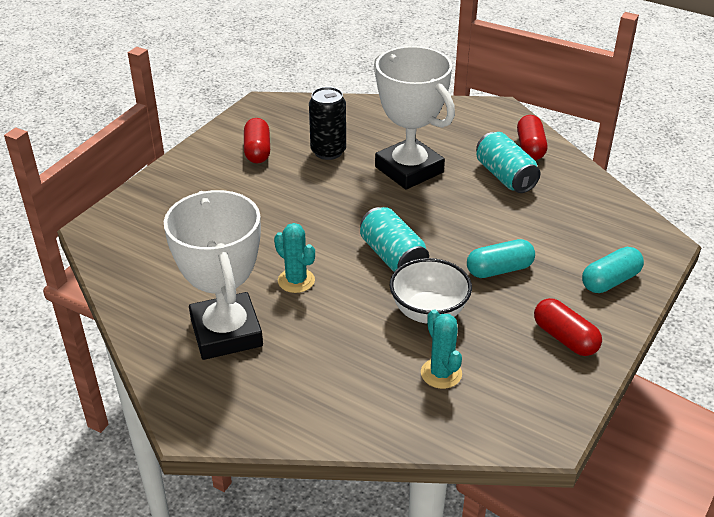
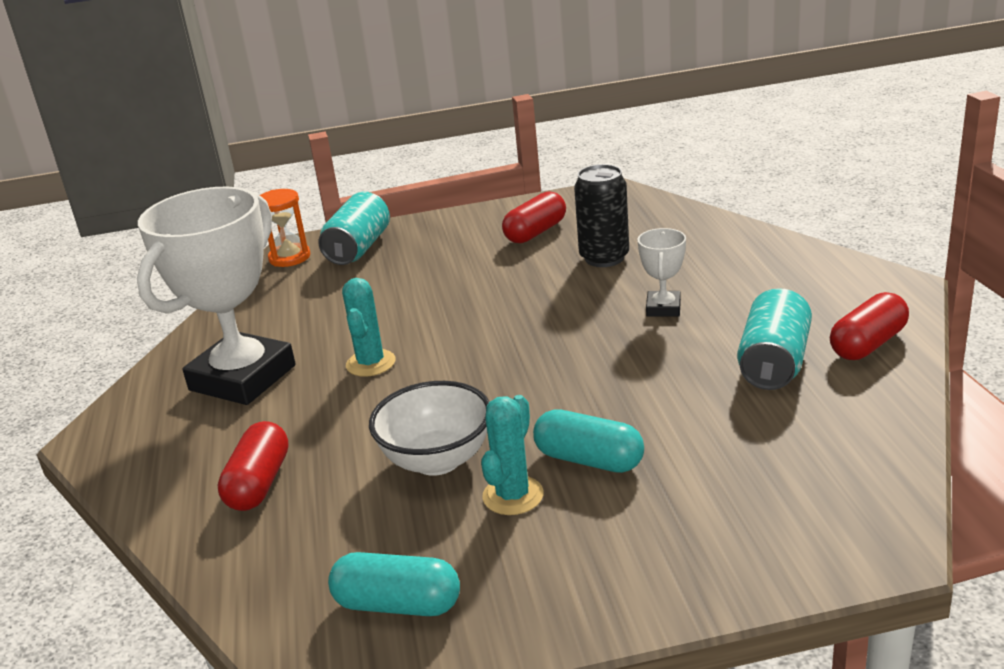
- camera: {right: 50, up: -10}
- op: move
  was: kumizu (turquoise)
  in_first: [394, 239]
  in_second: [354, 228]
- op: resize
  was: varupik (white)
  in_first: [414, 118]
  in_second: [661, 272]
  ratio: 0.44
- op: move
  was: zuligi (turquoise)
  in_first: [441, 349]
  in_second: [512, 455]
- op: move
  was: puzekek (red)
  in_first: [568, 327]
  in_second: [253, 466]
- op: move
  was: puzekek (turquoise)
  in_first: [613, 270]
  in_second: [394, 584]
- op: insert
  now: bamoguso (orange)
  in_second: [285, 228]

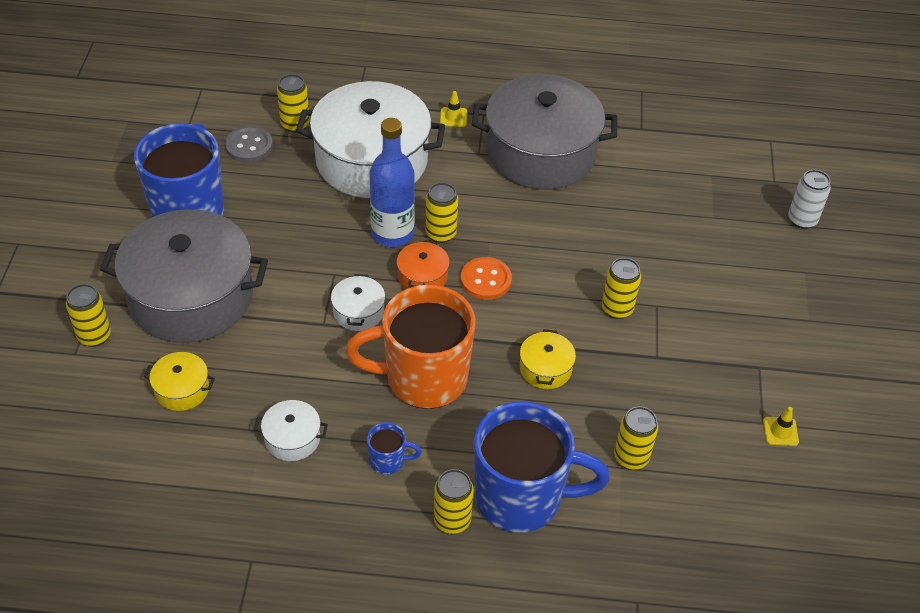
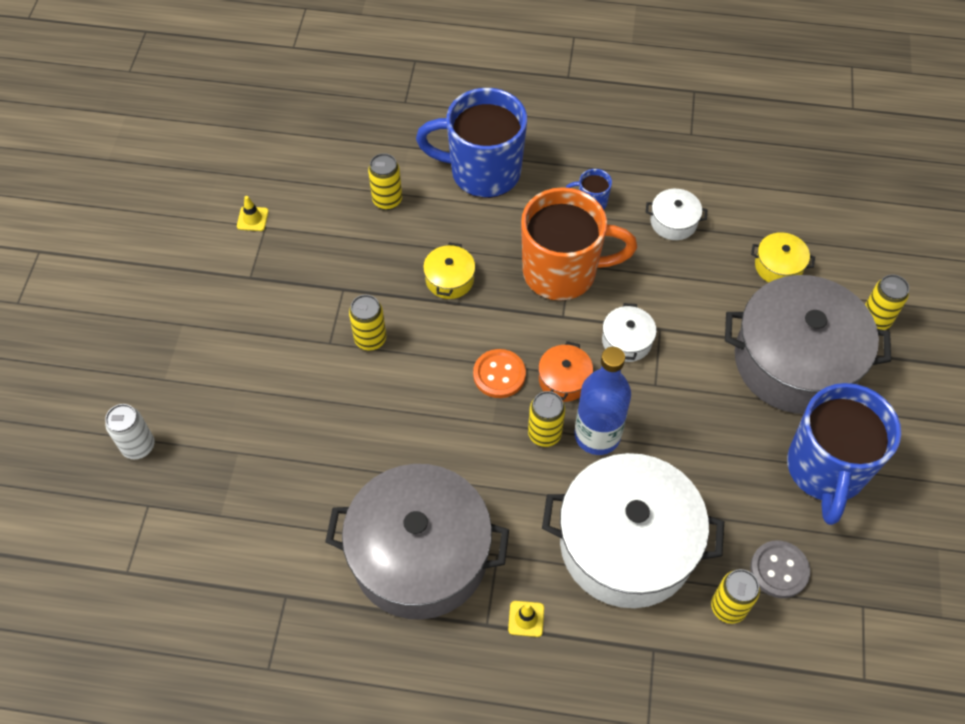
- camera: {right: -175, up: 10}
- op: delete
  was: kumizu (yellow)
  in_first: [454, 501]

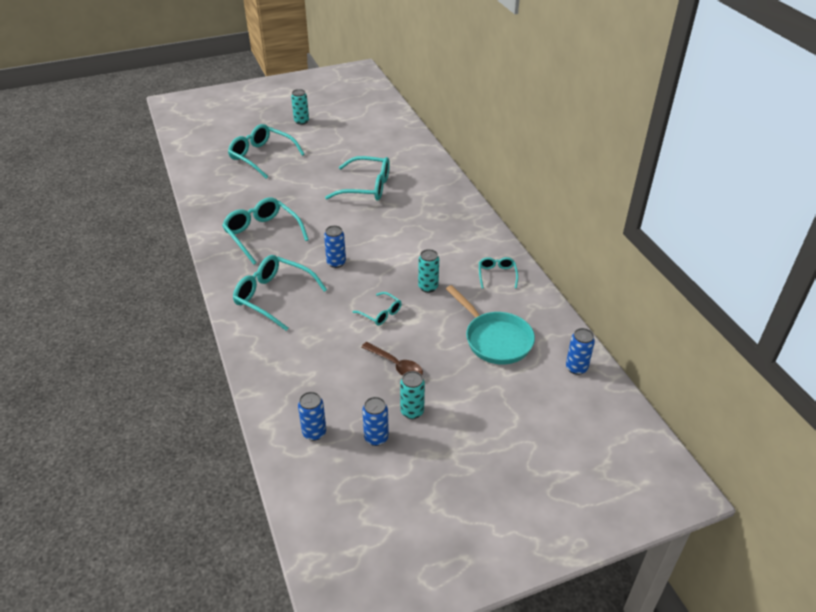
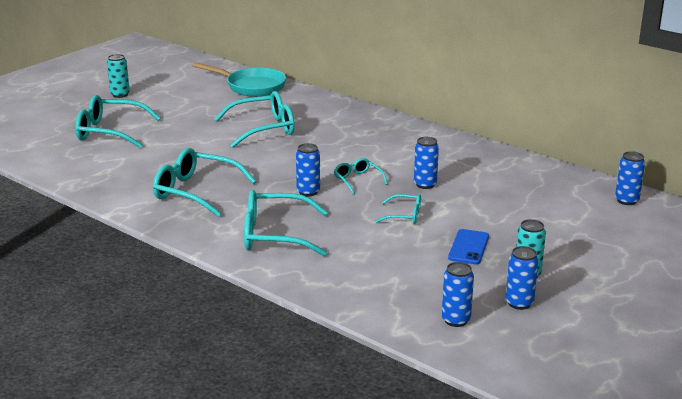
- camera: {right: -30, up: -15}
- op: replace
  was: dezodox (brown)
  now: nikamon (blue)
  in_first: [392, 359]
  in_second: [468, 246]
- op: recolor
  was: kumizu (turquoise)
  now: kumizu (blue)
  in_first: [428, 271]
  in_second: [426, 163]
- op: move
  was: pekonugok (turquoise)
  in_first: [490, 325]
  in_second: [239, 79]
- op: move
  was: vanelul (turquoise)
  in_first: [498, 272]
  in_second: [361, 176]

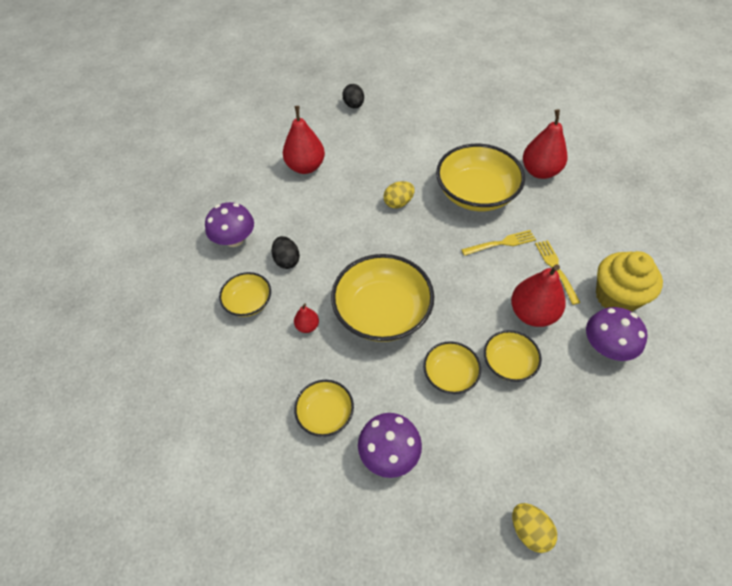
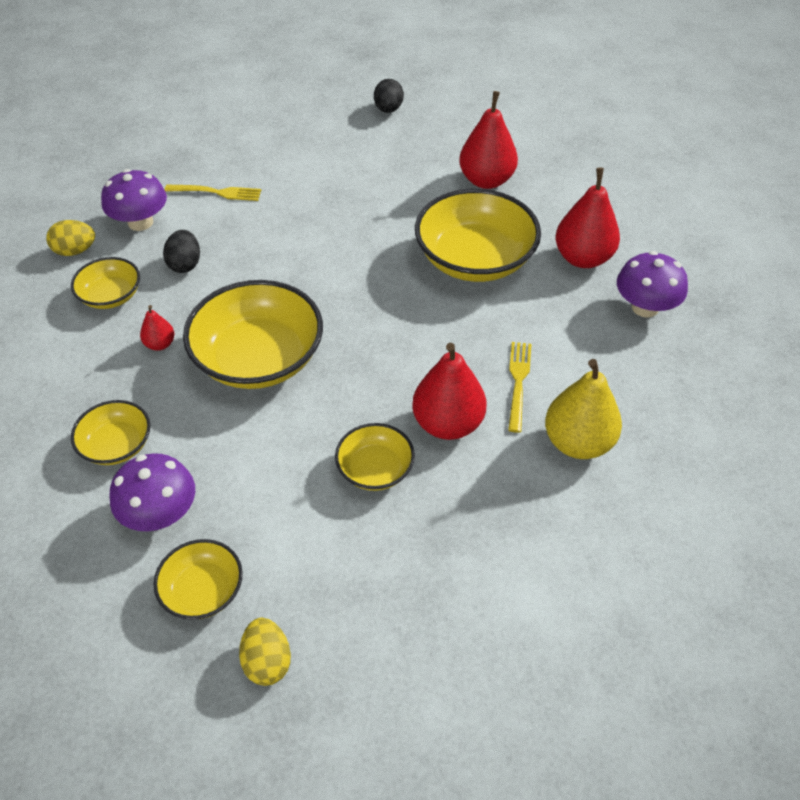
- camera: {right: 20, up: -5}
- op: move
  was: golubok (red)
  in_first: [304, 140]
  in_second: [488, 140]
- op: move
  was: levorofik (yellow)
  in_first: [399, 194]
  in_second: [70, 238]
- op: move
  was: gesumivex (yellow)
  in_first: [452, 367]
  in_second: [198, 579]
- op: move
  was: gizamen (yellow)
  in_first: [498, 243]
  in_second: [213, 193]
- op: move
  was: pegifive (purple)
  in_first: [617, 334]
  in_second: [652, 284]
- op: replace
  was: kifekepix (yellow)
  now: golubok (yellow)
  in_first: [629, 281]
  in_second: [583, 409]

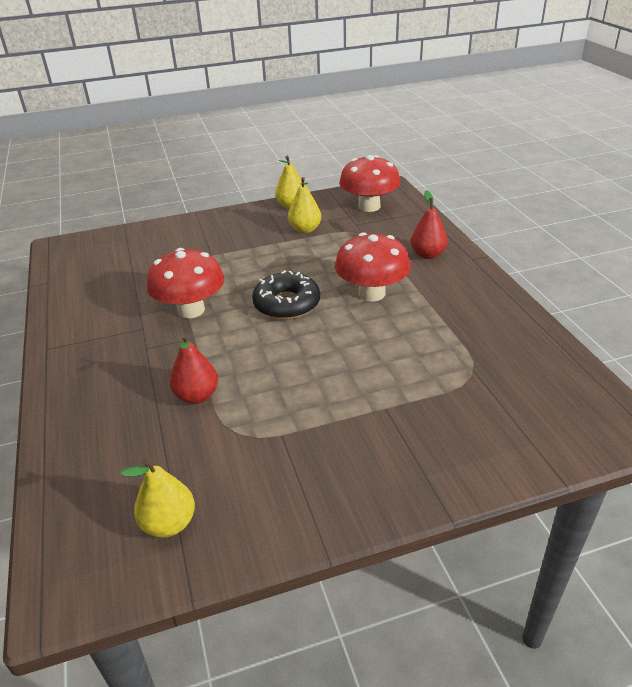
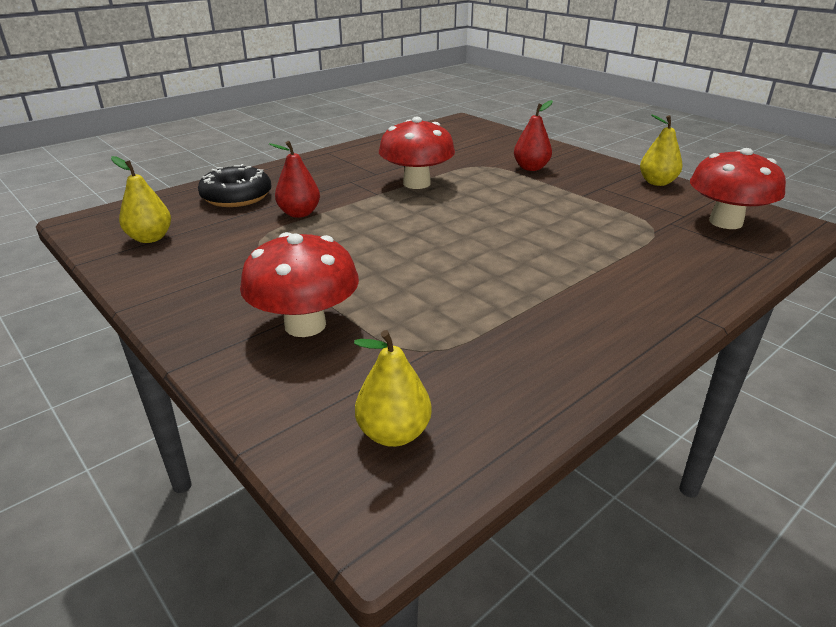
- camera: {right: 65, up: -5}
- op: move
  was: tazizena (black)
  in_first: [286, 295]
  in_second: [234, 185]
- op: move
  was: golubok (yellow)
  in_first: [304, 205]
  in_second: [393, 388]
- op: move
  was: pegifive (red)
  in_first: [373, 266]
  in_second: [299, 284]
- op: move
  was: golubok (red)
  in_first: [429, 224]
  in_second: [533, 135]

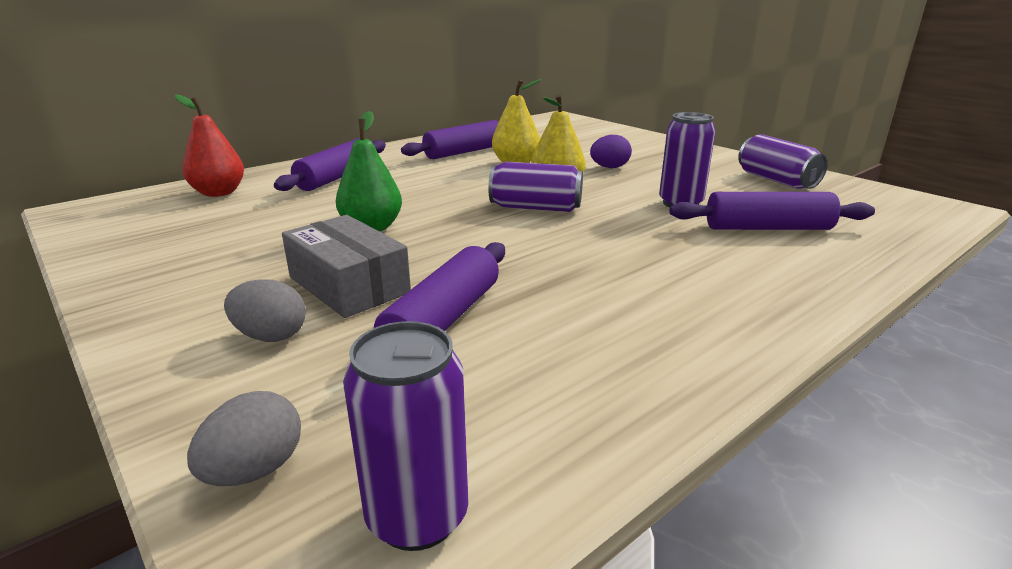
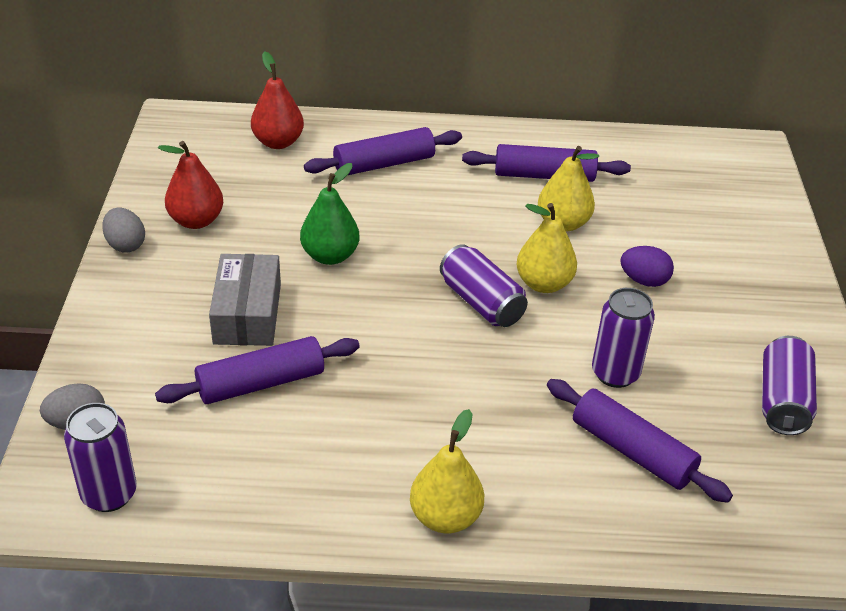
- camera: {right: 40, up: 15}
- op: move
  was: levorofik (grey)
  in_first: [265, 310]
  in_second: [123, 230]
- op: insert
  now: golubok (red)
  in_second: [191, 185]
- op: insert
  now: golubok (yellow)
  in_second: [447, 471]

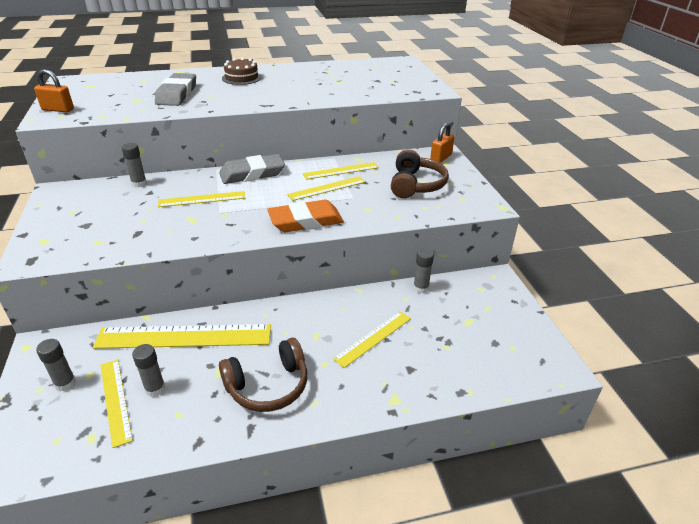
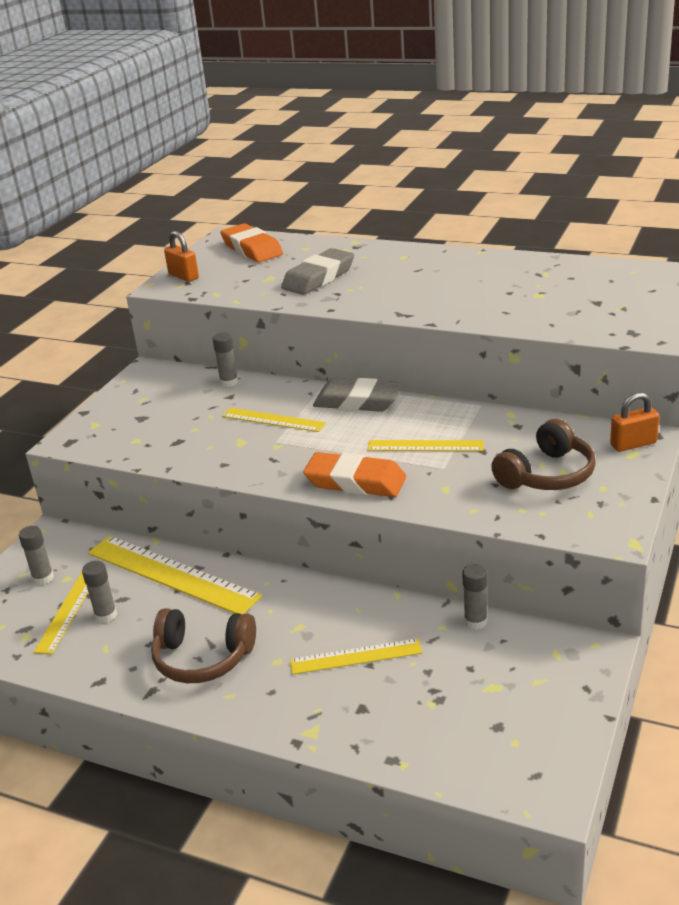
- camera: {right: 40, up: -5}
- op: delete
  was: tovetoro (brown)
  in_first: [242, 71]
- op: delete
  was: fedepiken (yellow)
  in_first: [341, 171]
- op: insert
  now: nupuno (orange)
  in_second: [251, 243]

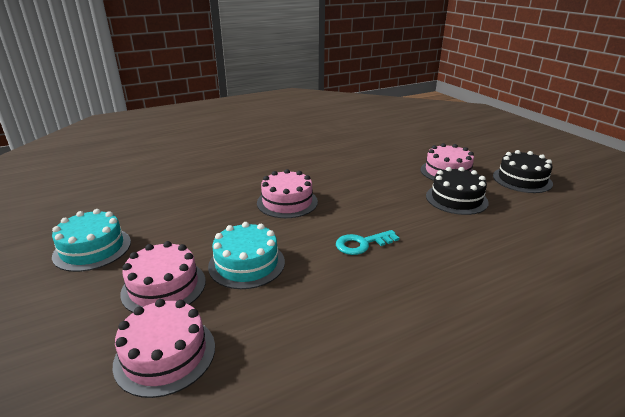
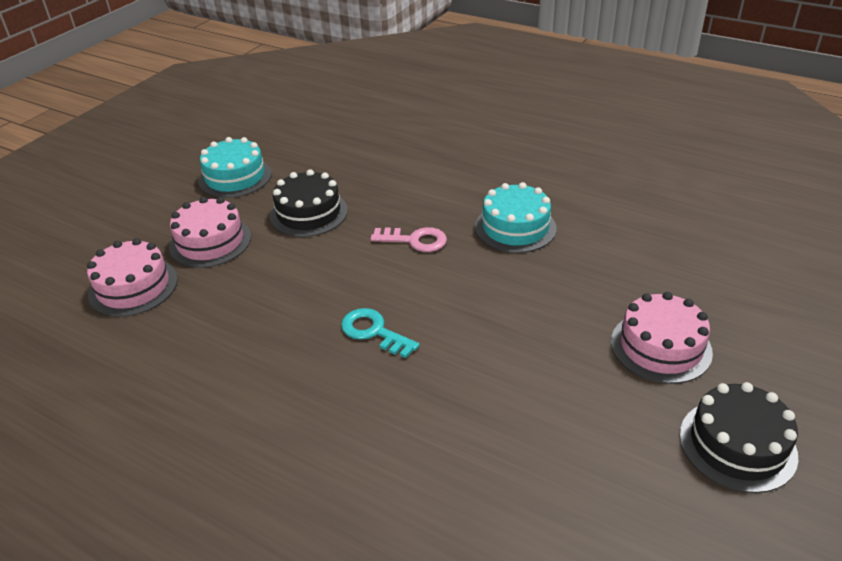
- camera: {right: 60, up: 10}
- op: move
  was: tovetoro (turquoise)
  in_first: [246, 255]
  in_second: [516, 217]
- op: replace
  was: tovetoro (pink)
  now: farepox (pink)
  in_first: [287, 193]
  in_second: [408, 239]
- op: move
  was: tovetoro (black)
  in_first: [457, 191]
  in_second: [309, 203]

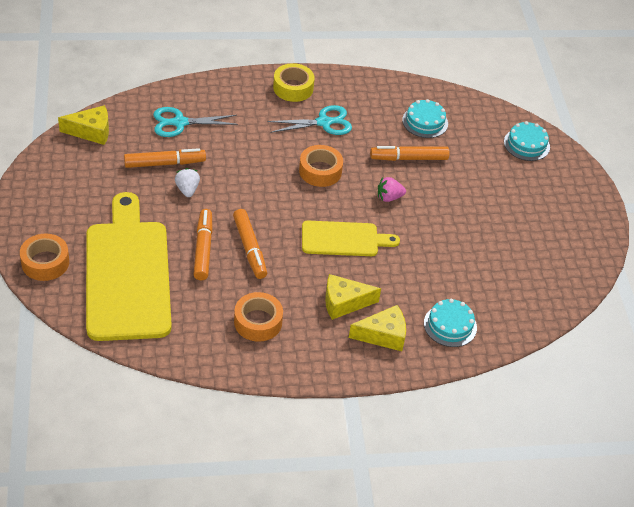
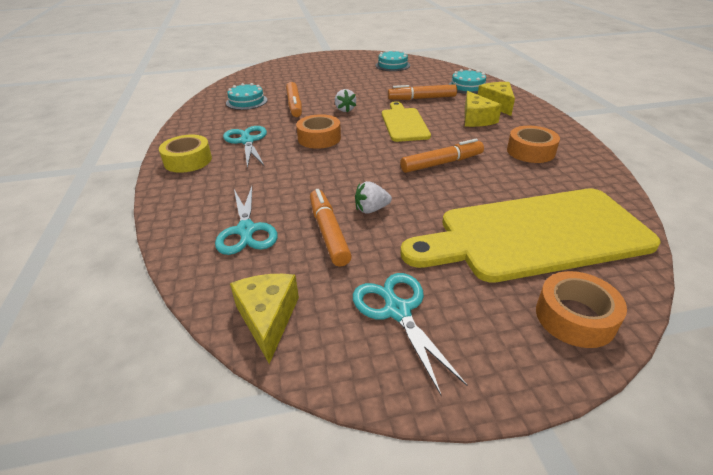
- camera: {right: -90, up: -10}
- op: move
  was: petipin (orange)
  in_first: [203, 244]
  in_second: [422, 92]
- op: recolor
  was: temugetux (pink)
  now: temugetux (white)
  in_first: [392, 189]
  in_second: [345, 100]
- op: move
  was: tovetoro (turquoise)
  in_first: [527, 141]
  in_second: [393, 60]
- op: insert
  now: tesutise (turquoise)
  in_second: [410, 334]

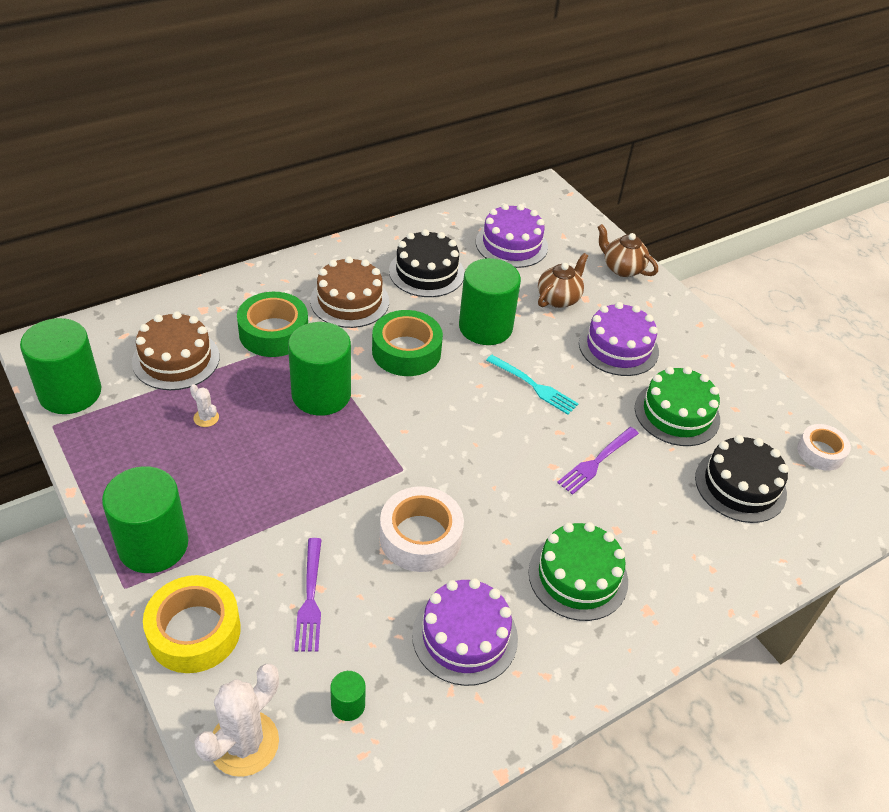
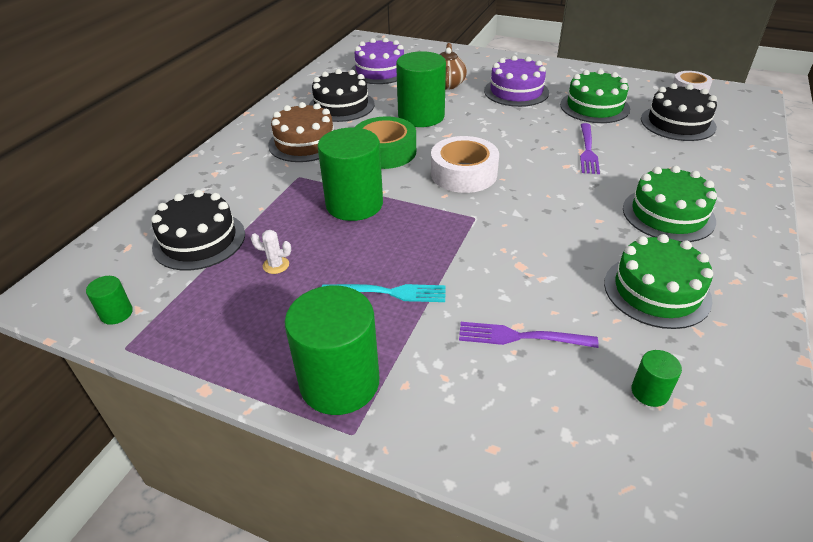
- camera: {right: -30, up: -5}
- op: resize
  was: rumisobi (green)
  in_first: [60, 366]
  in_second: [109, 300]
  ratio: 0.44
- op: recolor
  was: tovetoro (brown)
  now: tovetoro (black)
  in_first: [176, 350]
  in_second: [198, 230]
- op: delete
  was: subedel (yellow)
  in_first: [192, 624]
- op: delete
  was: zuligi (white)
  in_first: [236, 720]
- op: delete
  was: subedel (green)
  in_first: [272, 324]
- op: rotate
  was: gizamen (purple)
  in_first: [308, 595]
  in_second: [529, 335]
  clockwise: 135
- op: move
  was: subedel (white)
  in_first: [422, 529]
  in_second: [465, 164]
- op: recolor
  was: tovetoro (purple)
  now: tovetoro (green)
  in_first: [465, 632]
  in_second: [658, 281]
- op: move
  was: gizamen (turquoise)
  in_first: [532, 385]
  in_second: [384, 293]
- op: delete
  was: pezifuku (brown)
  in_first: [628, 250]

